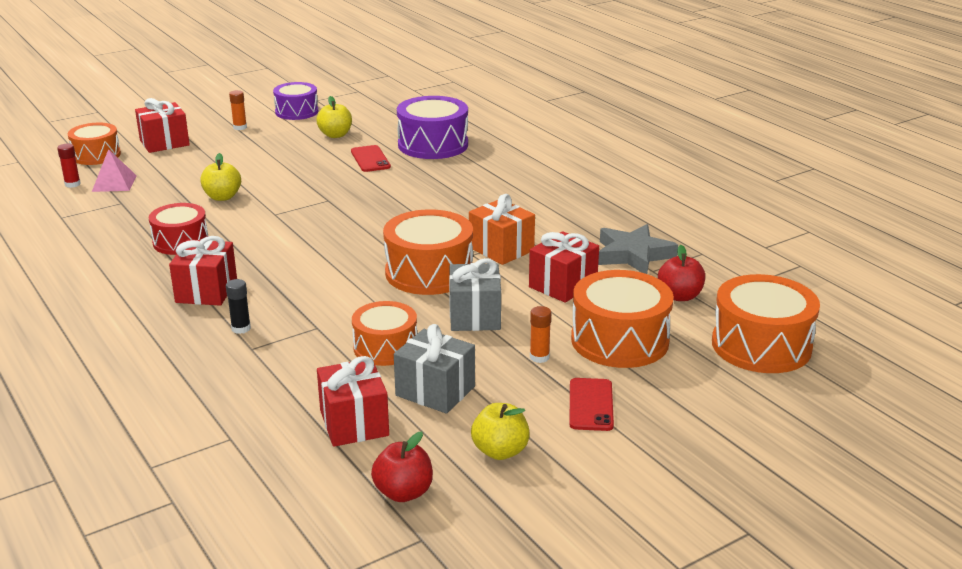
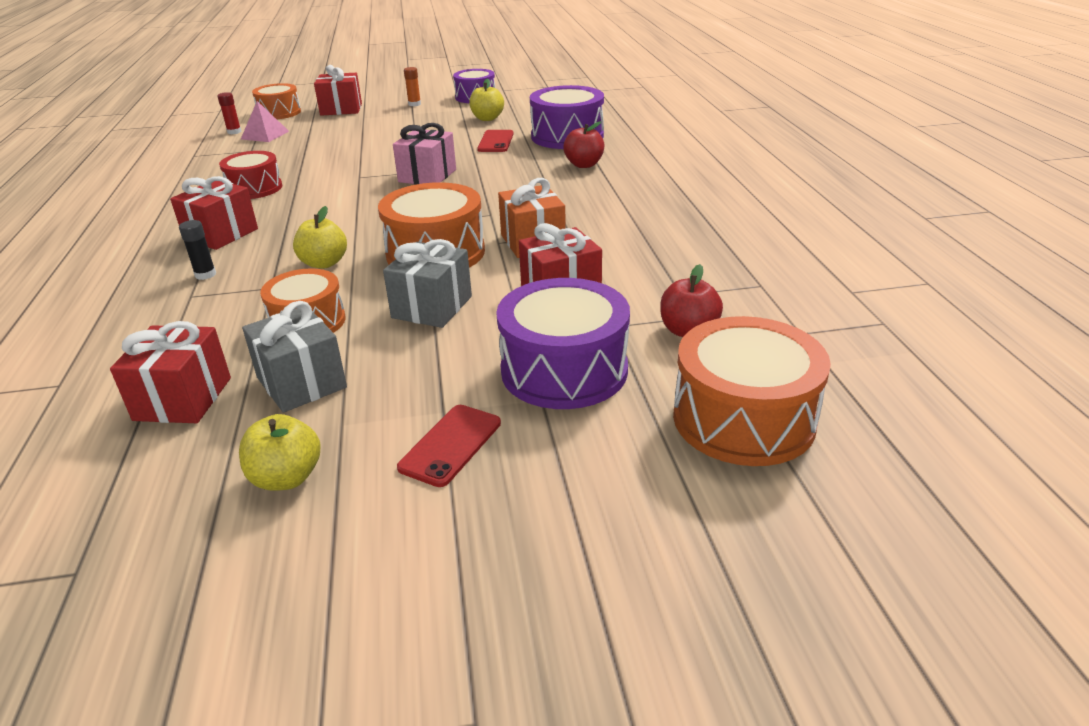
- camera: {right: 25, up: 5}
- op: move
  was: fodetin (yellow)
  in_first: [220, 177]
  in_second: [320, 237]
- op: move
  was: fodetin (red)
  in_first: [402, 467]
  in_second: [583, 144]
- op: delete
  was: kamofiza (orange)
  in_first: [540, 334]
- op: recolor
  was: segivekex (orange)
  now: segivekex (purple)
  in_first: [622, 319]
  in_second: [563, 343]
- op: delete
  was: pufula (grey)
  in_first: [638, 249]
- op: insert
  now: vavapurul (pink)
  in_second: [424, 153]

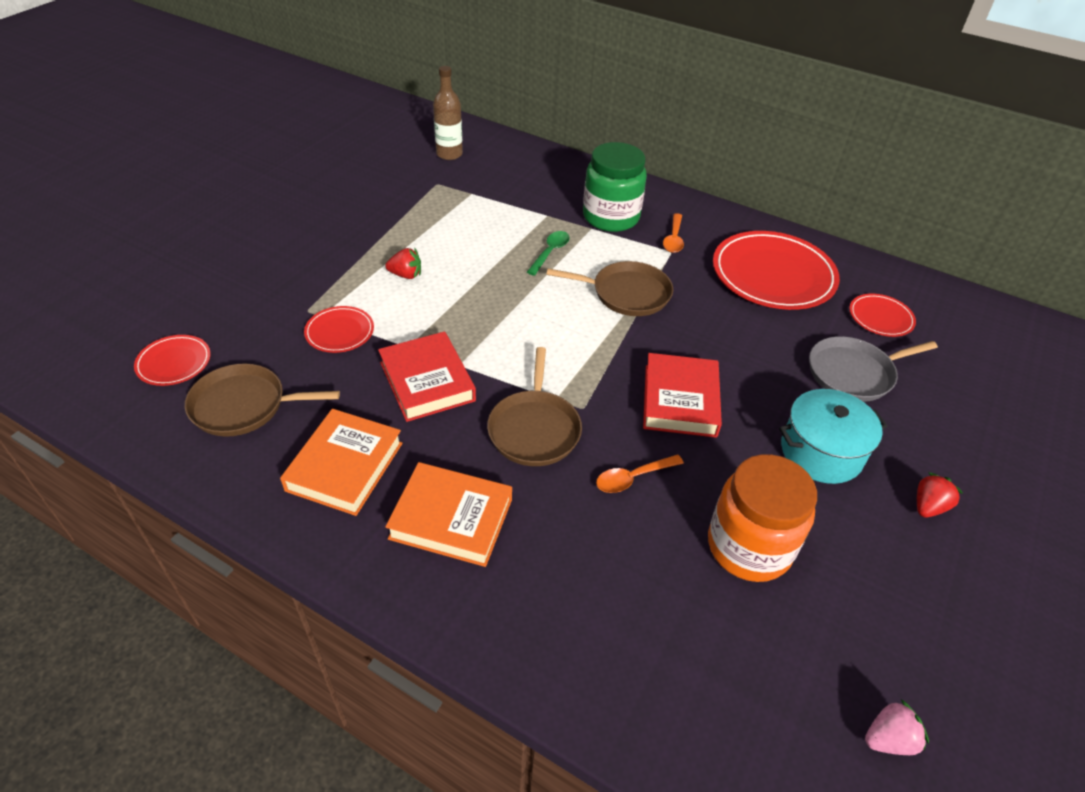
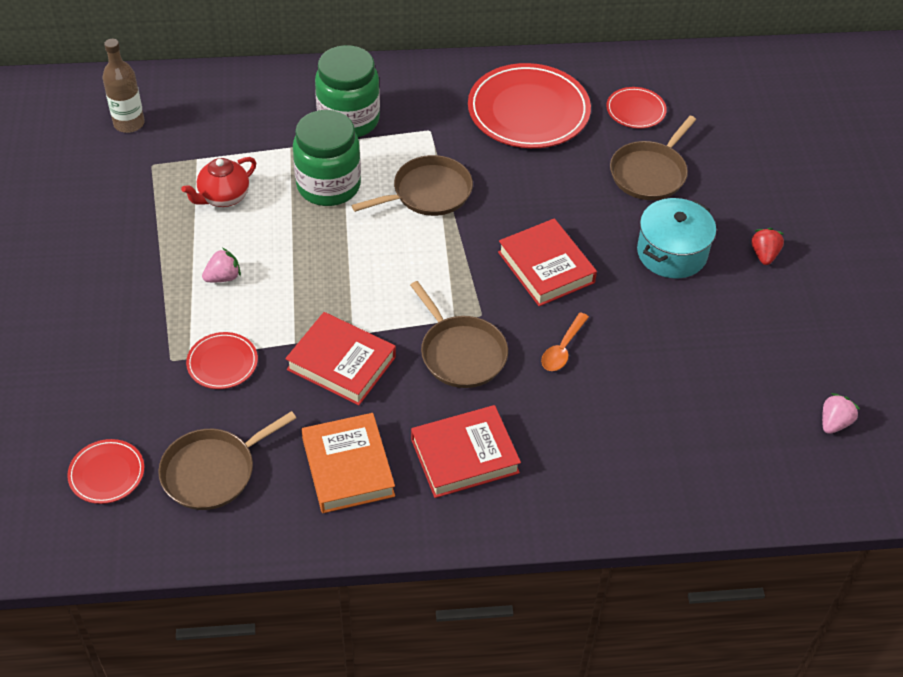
- camera: {right: -35, up: 5}
- op: recolor
  was: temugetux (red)
  now: temugetux (pink)
  in_first: [403, 263]
  in_second: [221, 265]
- op: recolor
  was: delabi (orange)
  now: delabi (red)
  in_first: [448, 514]
  in_second: [466, 451]
- op: replace
  was: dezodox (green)
  now: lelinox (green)
  in_first: [548, 253]
  in_second: [327, 158]
- op: delete
  was: dezodox (orange)
  in_first: [673, 233]
- op: delete
  was: lelinox (orange)
  in_first: [762, 518]
- op: recolor
  was: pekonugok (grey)
  now: pekonugok (brown)
  in_first: [873, 369]
  in_second: [653, 158]
- op: insert
  now: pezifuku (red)
  in_second: [218, 182]

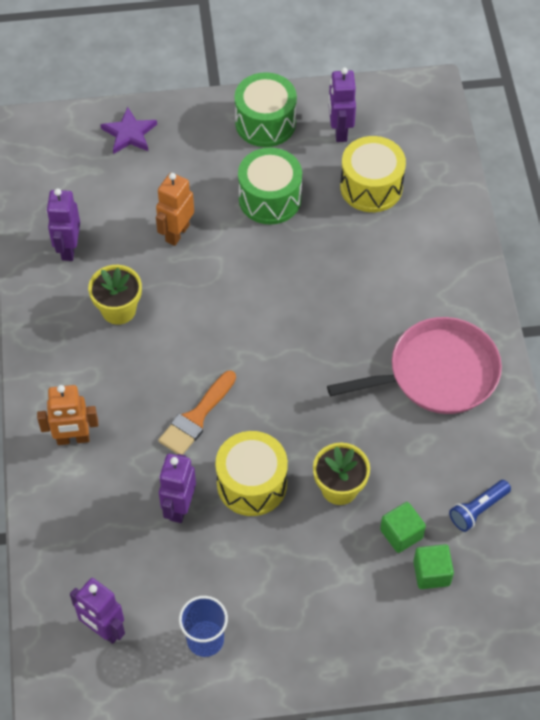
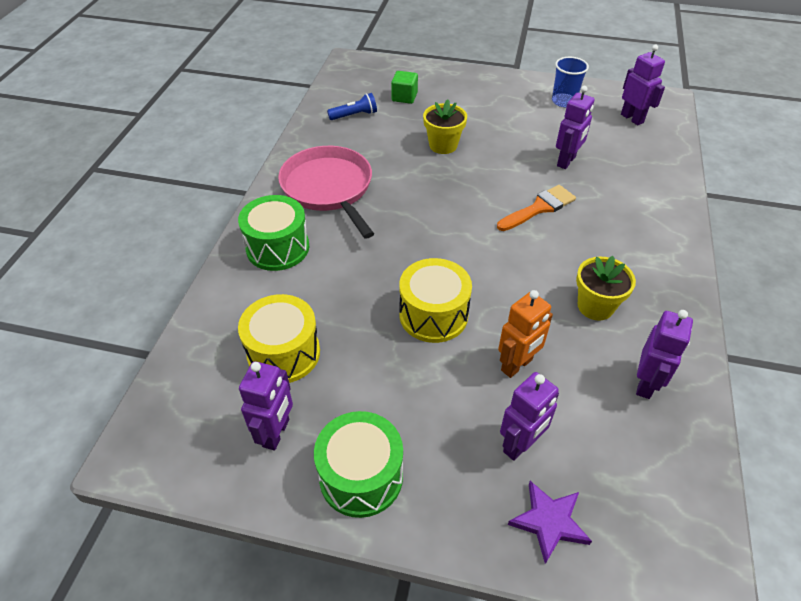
- camera: {right: -160, up: -10}
- op: delete
  was: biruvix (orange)
  in_first: [67, 415]
- op: move
  was: segivekex (yellow)
  in_first: [251, 473]
  in_second: [435, 300]
- op: move
  was: segivekex (green)
  in_first: [270, 186]
  in_second: [273, 233]
- op: rotate
  was: pekonugok (pink)
  in_first: [414, 365]
  in_second: [326, 192]
  clockwise: 60
- op: delete
  was: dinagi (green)
  in_first: [403, 527]
- op: insert
  now: biruvix (purple)
  in_second: [529, 416]

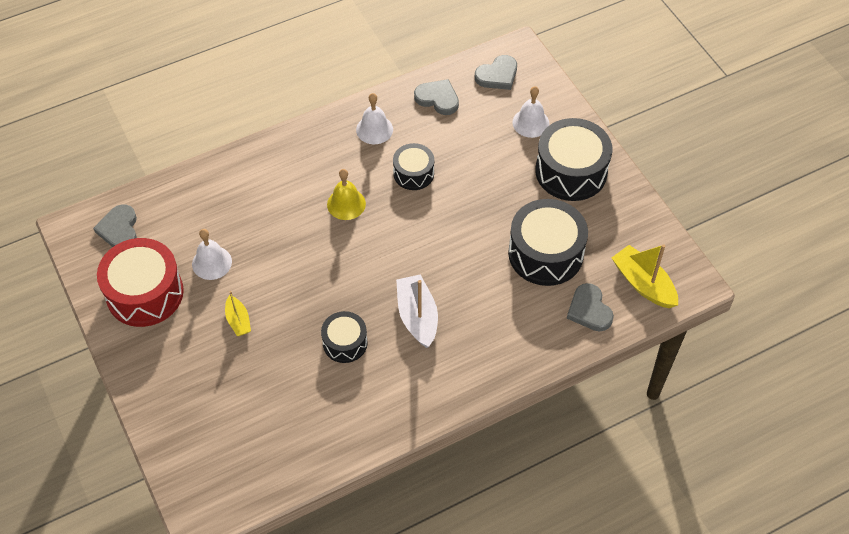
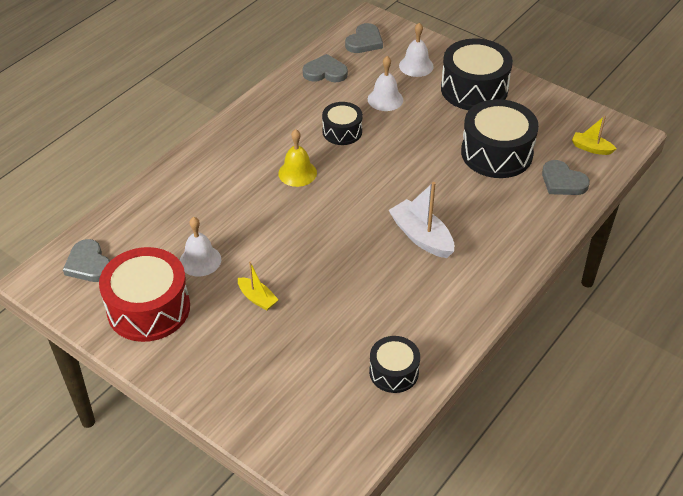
- camera: {right: -25, up: -10}
- op: move
  was: segivekex (black)
  in_first: [344, 337]
  in_second: [394, 364]
- op: move
  was: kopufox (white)
  in_first: [374, 118]
  in_second: [385, 83]
- op: resize
  was: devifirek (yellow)
  in_first: [645, 276]
  in_second: [594, 135]
  ratio: 0.58

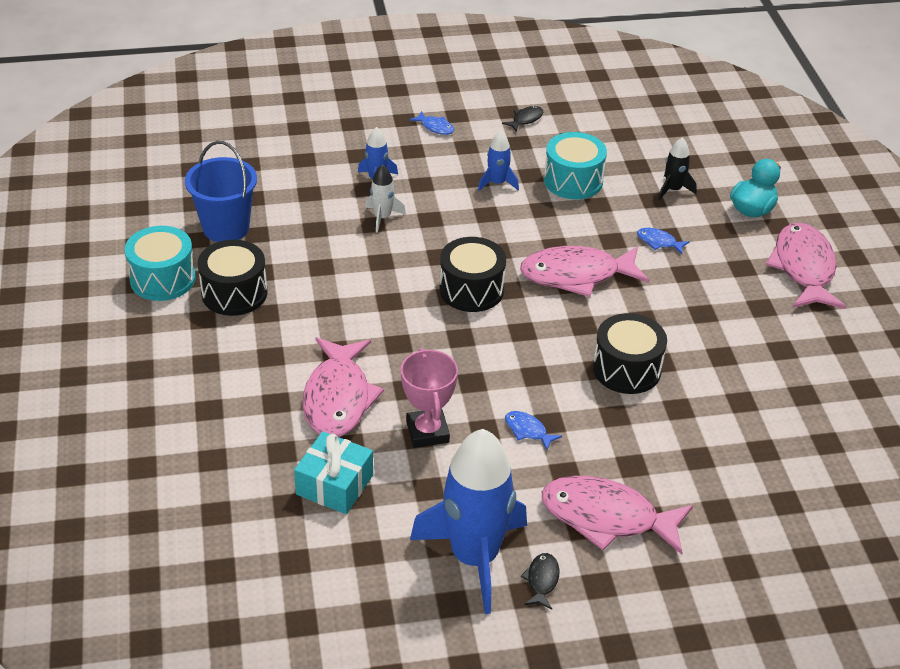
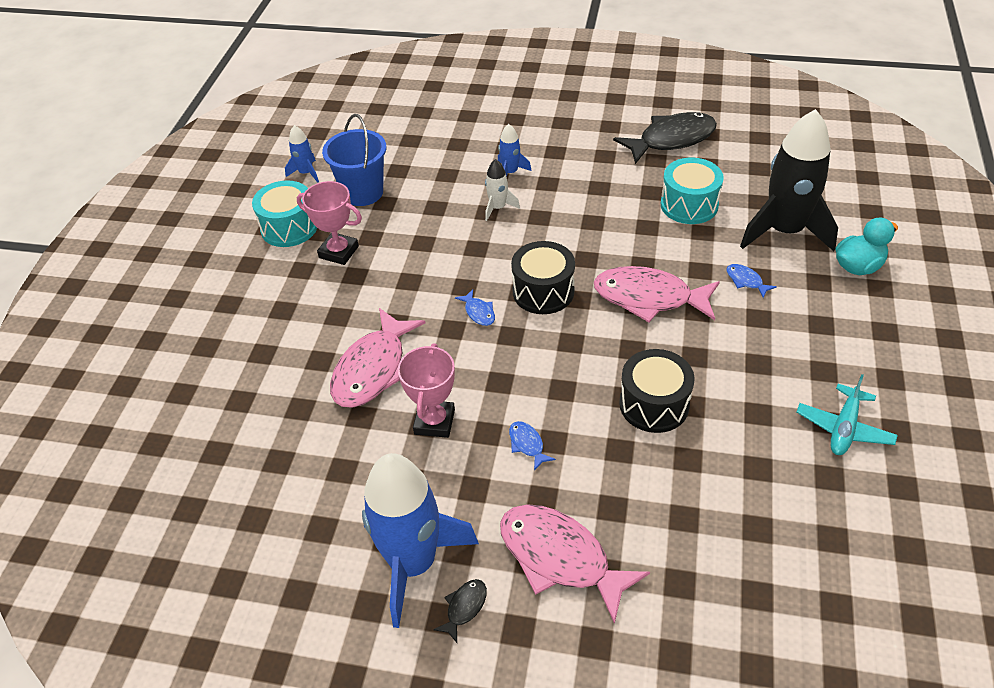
- camera: {right: 25, up: 5}
- op: replace
  was: segivekex (black)
  now: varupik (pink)
  in_first: [232, 278]
  in_second: [329, 223]
- op: delete
  was: vavapurul (turquoise)
  in_first: [333, 472]
- op: move
  was: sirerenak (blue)
  in_first: [431, 123]
  in_second: [475, 307]
- op: move
  was: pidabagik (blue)
  in_first: [498, 161]
  in_second: [302, 154]
- op: resize
  was: sirerenak (black)
  in_first: [522, 119]
  in_second: [665, 138]
  ratio: 2.35
- op: resize
  was: pidabagik (black)
  in_first: [677, 168]
  in_second: [789, 180]
  ratio: 2.26
- op: delete
  was: sirerenak (pink)
  in_first: [806, 266]
- op: insert
  now: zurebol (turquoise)
  in_second: [847, 414]

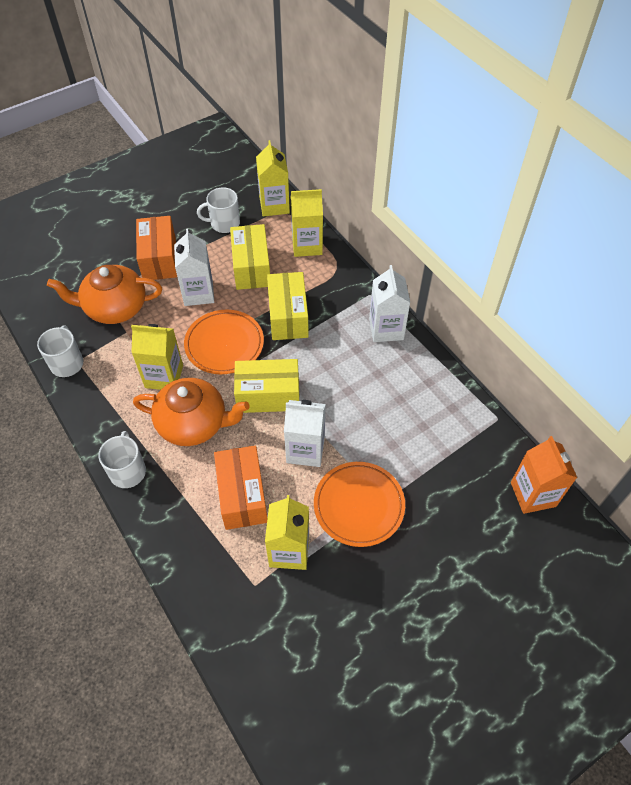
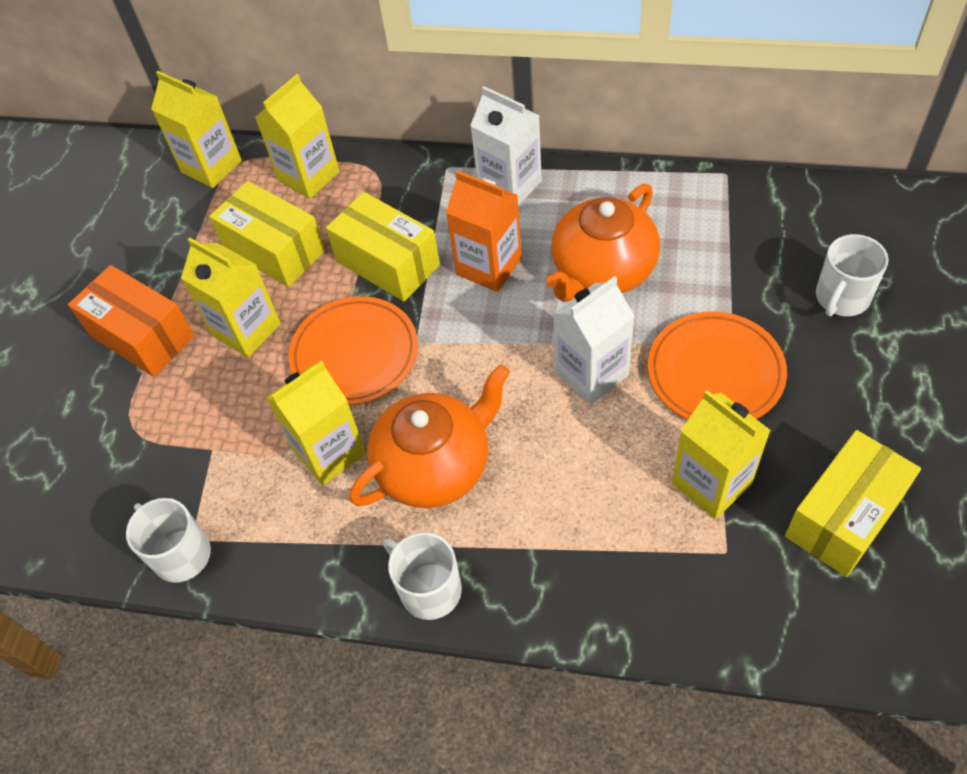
- camera: {right: -40, up: 0}
- op: move
  was: pezifuku (orange)
  in_first: [104, 294]
  in_second: [603, 243]
- op: recolor
  was: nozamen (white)
  now: nozamen (yellow)
  in_first: [194, 267]
  in_second: [231, 297]
- op: move
  was: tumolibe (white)
  in_first: [218, 210]
  in_second: [852, 275]
- op: delete
  was: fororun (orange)
  in_first: [241, 488]
- op: move
  was: fororun (yellow)
  in_first: [266, 386]
  in_second: [853, 503]
- op: move
  was: nozamen (orange)
  in_first: [544, 475]
  in_second: [484, 231]

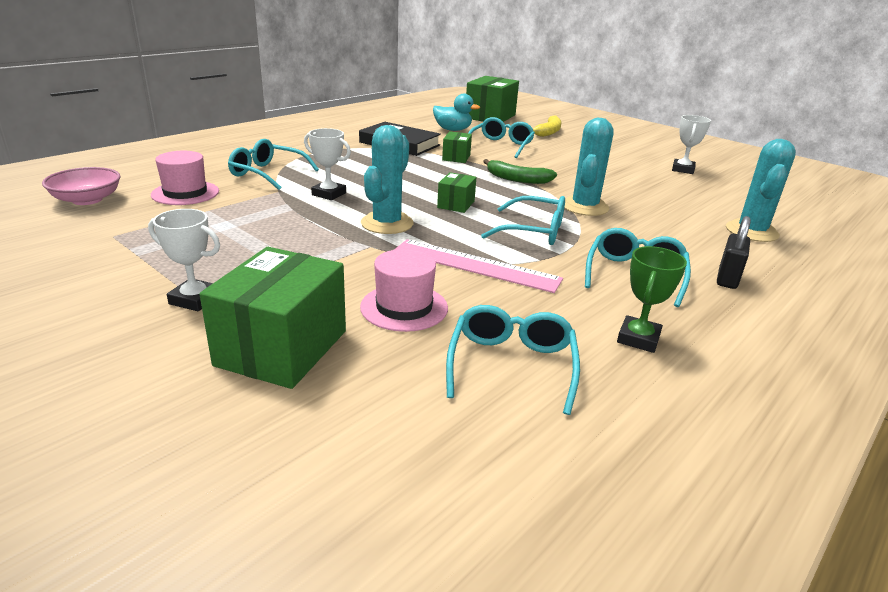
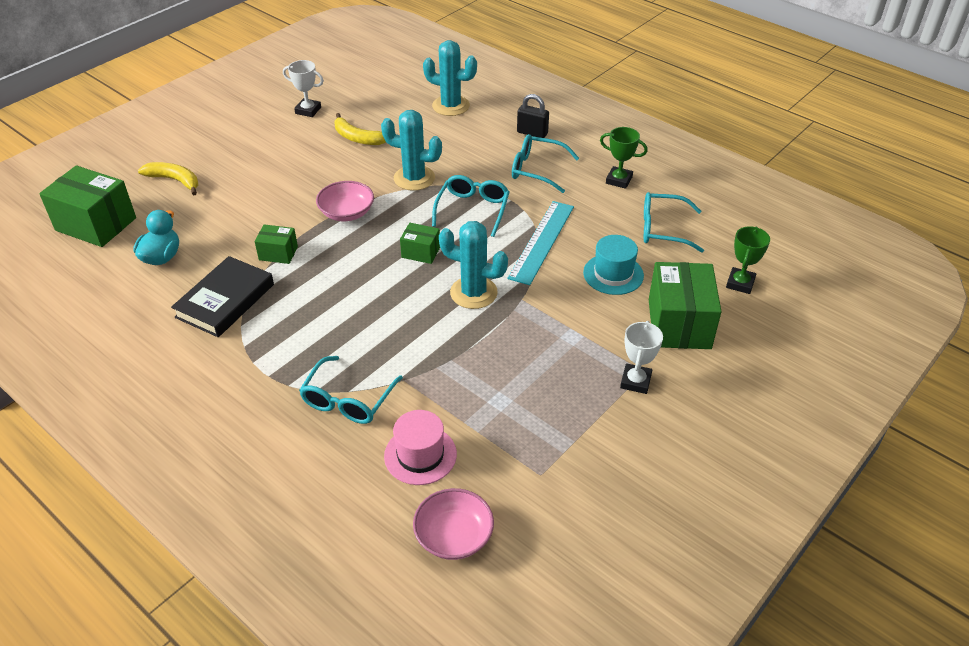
- camera: {right: -90, up: 15}
- op: rotate
  was: fororun (green)
  in_first: [273, 318]
  in_second: [685, 305]
  clockwise: 75
- op: delete
  was: varupik (white)
  in_first: [327, 164]
- op: recolor
  was: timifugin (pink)
  now: timifugin (turquoise)
  in_first: [404, 290]
  in_second: [613, 265]
- op: recolor
  was: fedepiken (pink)
  now: fedepiken (turquoise)
  in_first: [478, 266]
  in_second: [540, 243]
- op: delete
  was: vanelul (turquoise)
  in_first: [502, 137]
- op: replace
  was: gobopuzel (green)
  now: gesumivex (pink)
  in_first: [520, 171]
  in_second: [345, 201]
- op: insert
  now: gobopuzel (yellow)
  in_second: [360, 129]
- op: insert
  now: varupik (green)
  in_second: [748, 260]

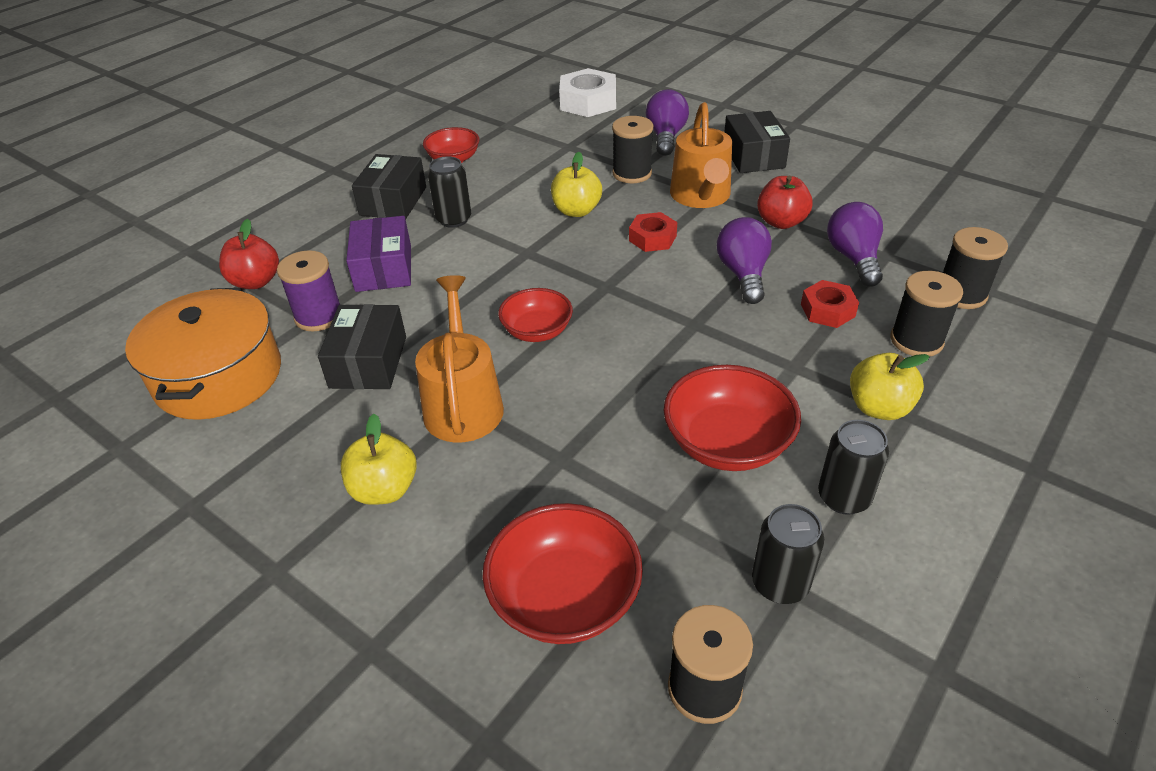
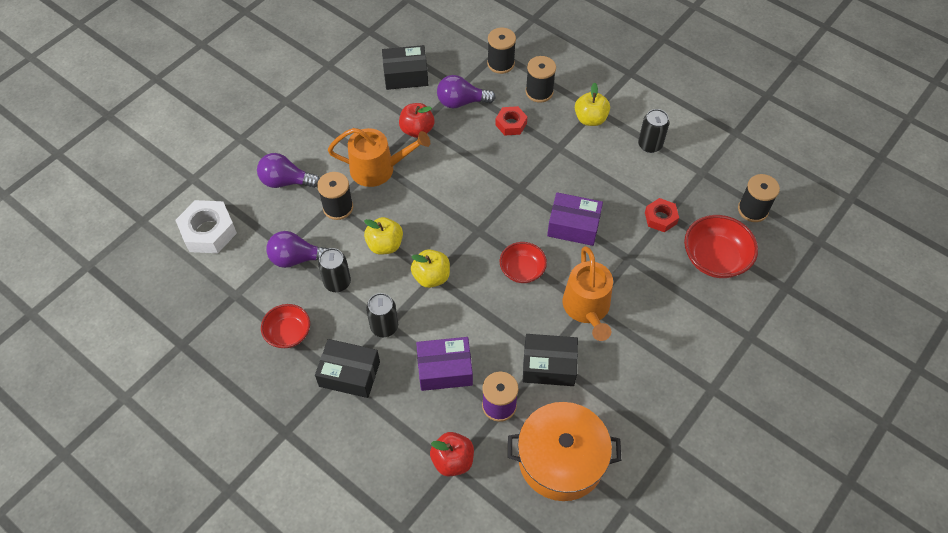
- camera: {right: -90, up: 15}
- op: move
  was: fodetin (yellow)
  in_first: [379, 459]
  in_second: [430, 268]
- op: rotate
  was: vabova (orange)
  in_first: [459, 359]
  in_second: [588, 293]
  clockwise: -90
- op: move
  was: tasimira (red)
  in_first: [653, 232]
  in_second: [662, 215]
- op: delete
  was: gesumivex (red)
  in_first: [732, 418]
- op: move
  was: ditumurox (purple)
  in_first: [744, 260]
  in_second: [297, 249]
- op: move
  was: fororun (black)
  in_first: [757, 142]
  in_second: [405, 67]
- op: move
  was: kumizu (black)
  in_first: [788, 554]
  in_second: [334, 270]
- op: insert
  now: fororun (purple)
  in_second: [575, 219]

